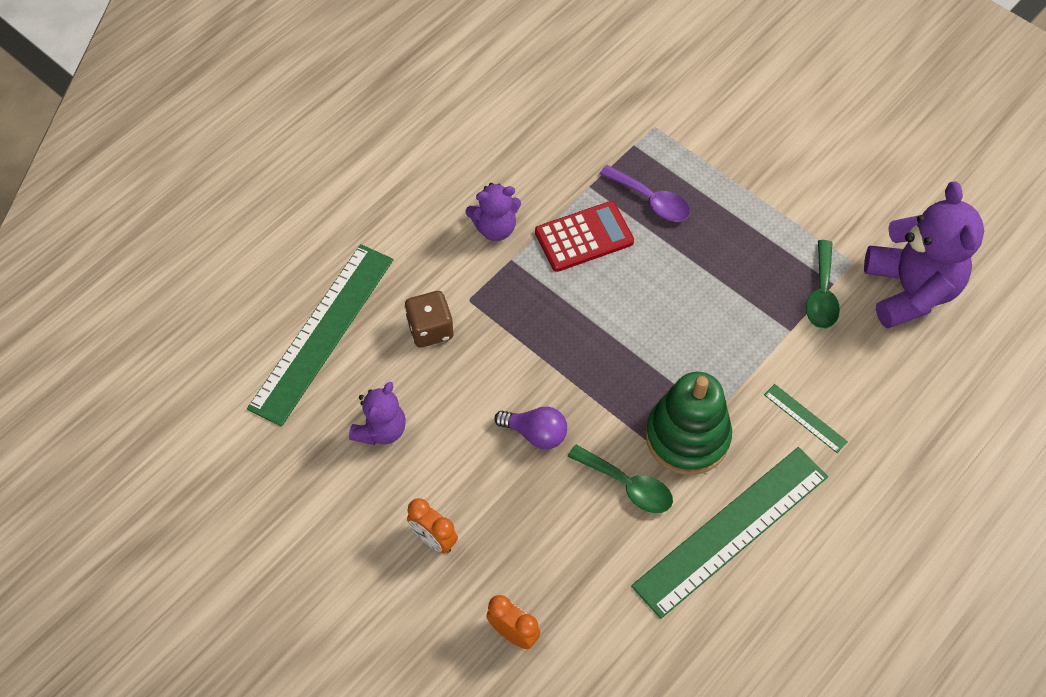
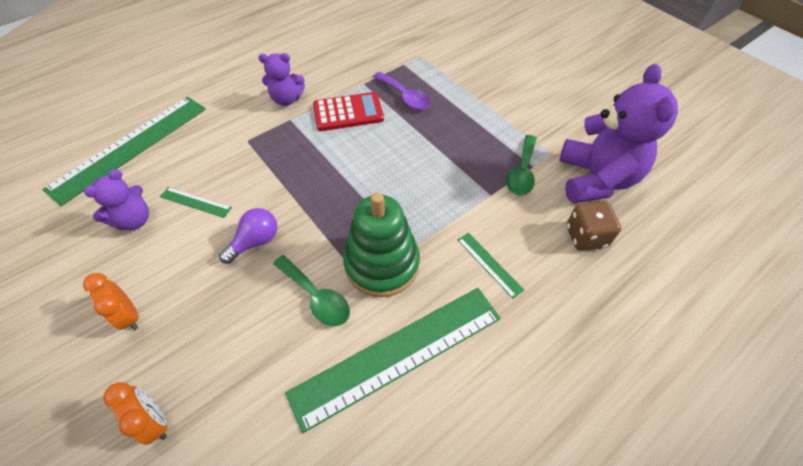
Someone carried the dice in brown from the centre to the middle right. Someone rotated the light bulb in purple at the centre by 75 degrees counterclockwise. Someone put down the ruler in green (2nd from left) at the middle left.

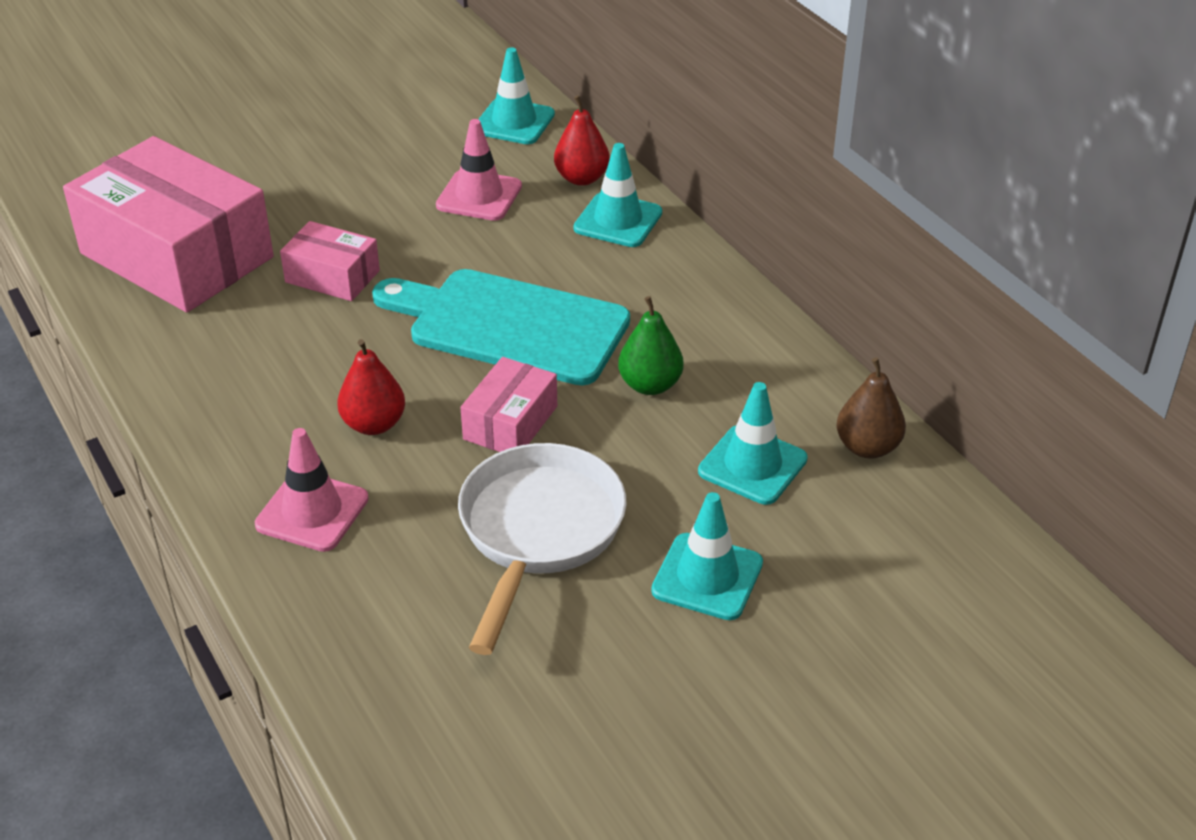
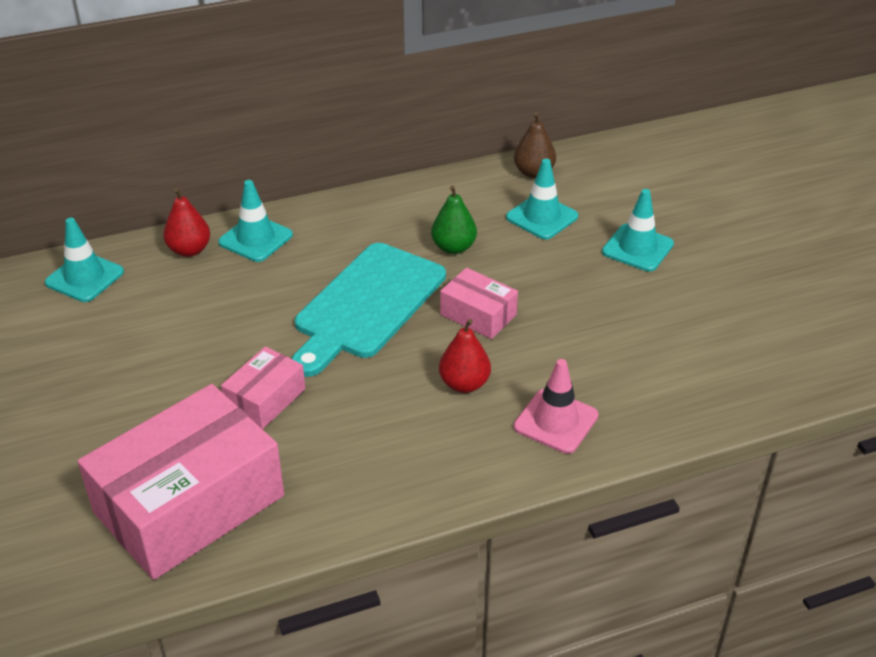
Someone took away the traffic cone in pink (2nd from left) at the top centre. Someone took away the pan in white at the centre.

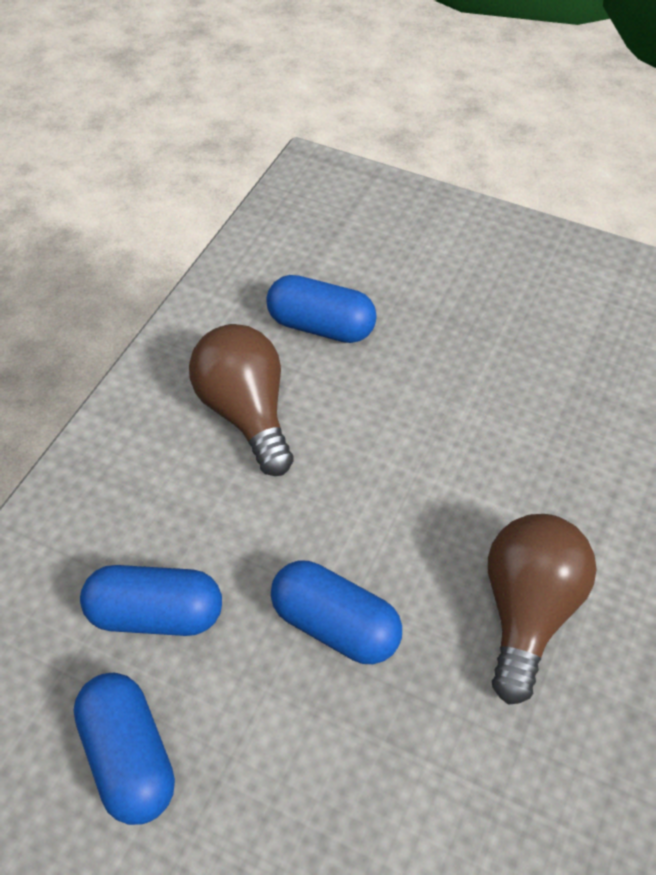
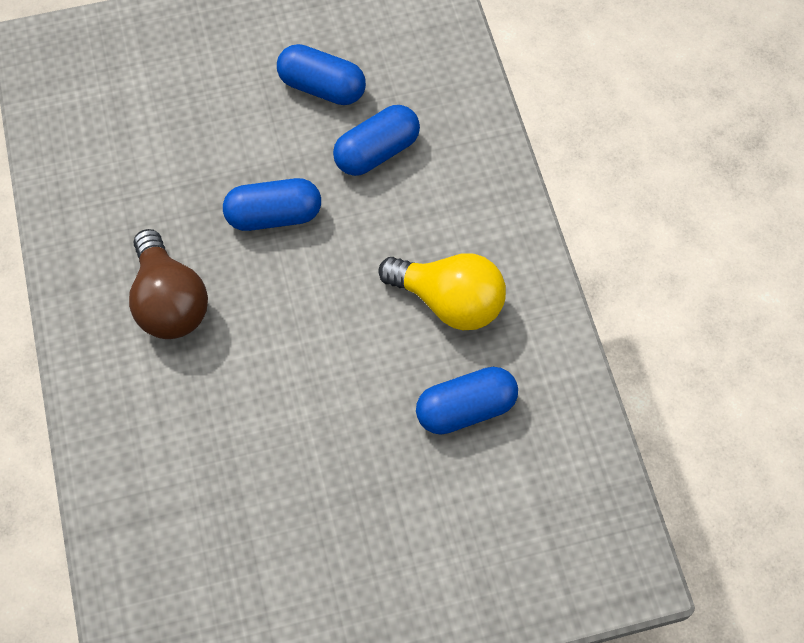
Someone repainted the light bulb in brown (1st from left) at the centre, which became the light bulb in yellow at the centre.

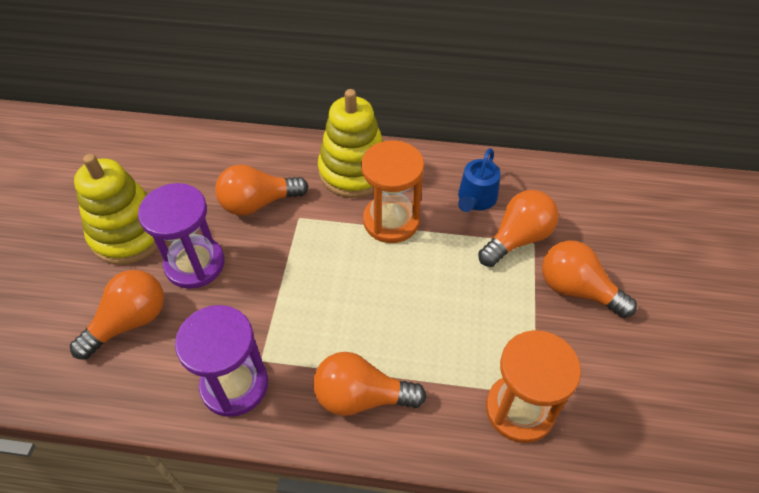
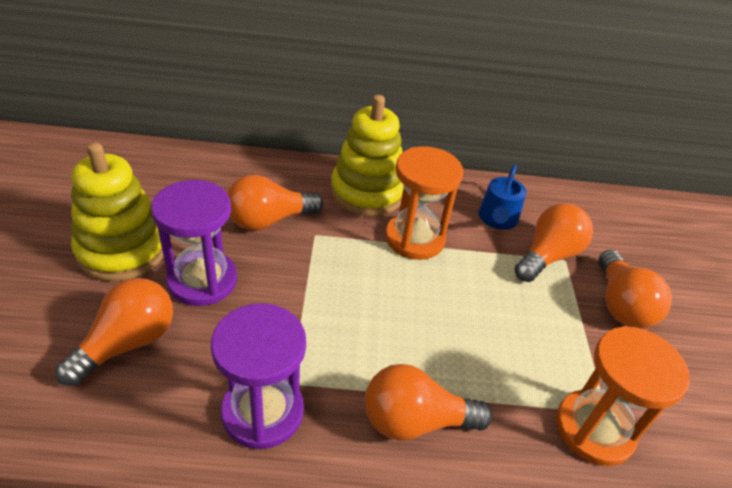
Someone rotated the light bulb in orange (5th from left) at the middle right by 120 degrees counterclockwise.

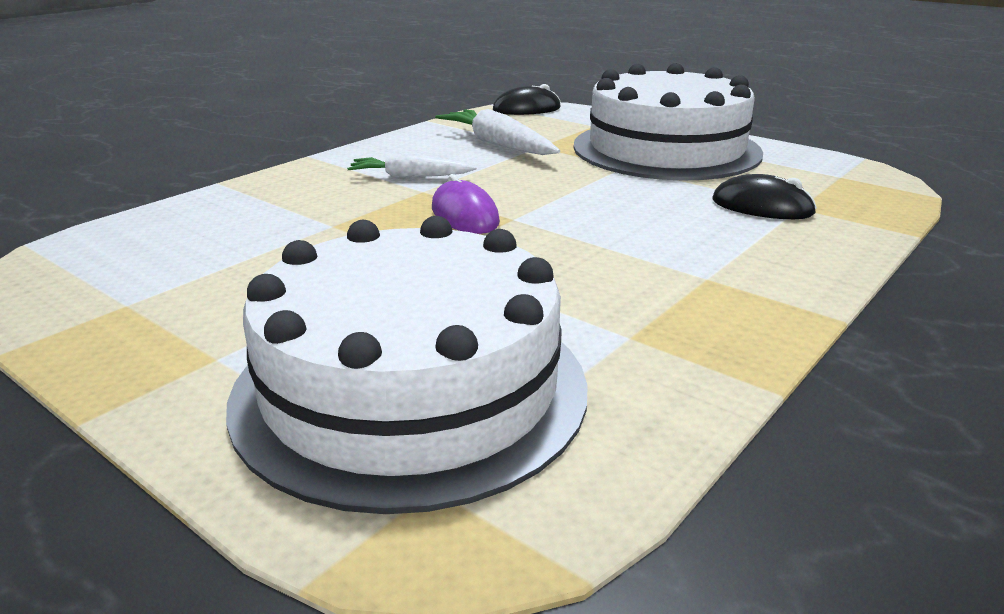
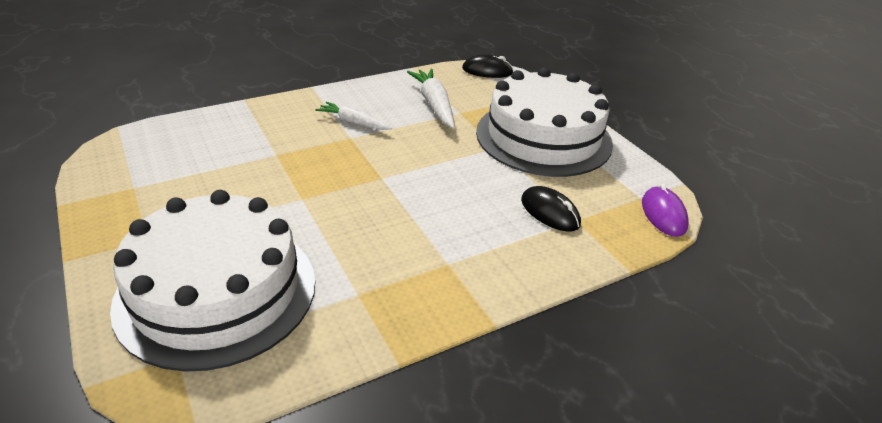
Someone carried the mouse in purple from the top centre to the middle right.

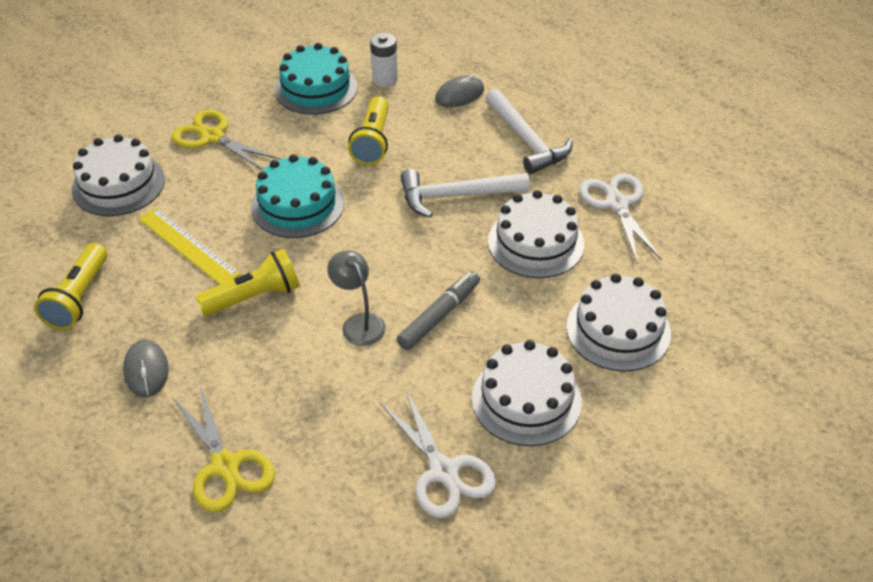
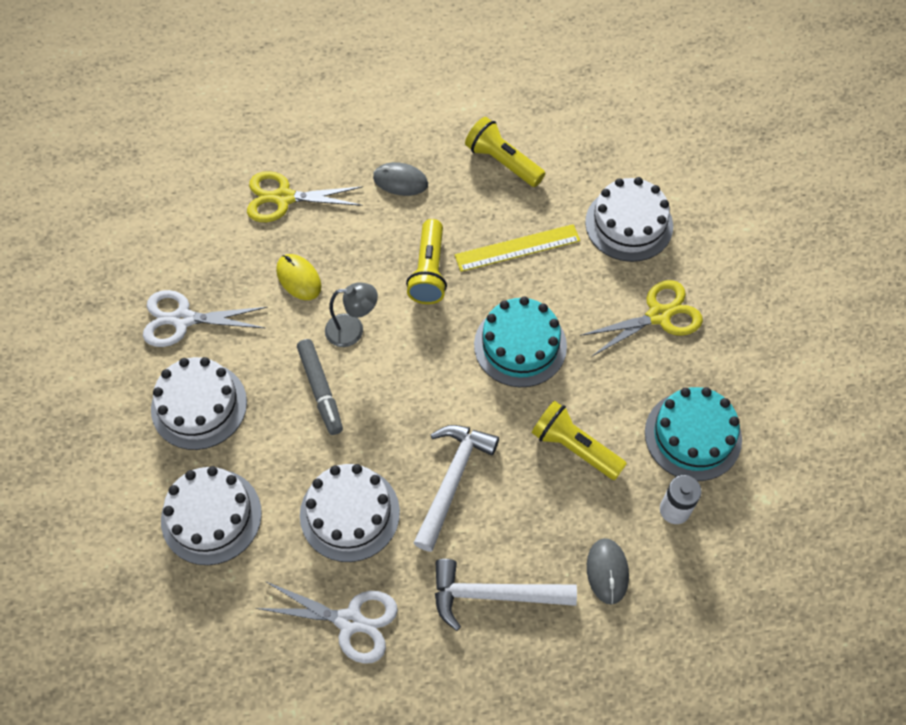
Someone put down the mouse in yellow at the middle left.

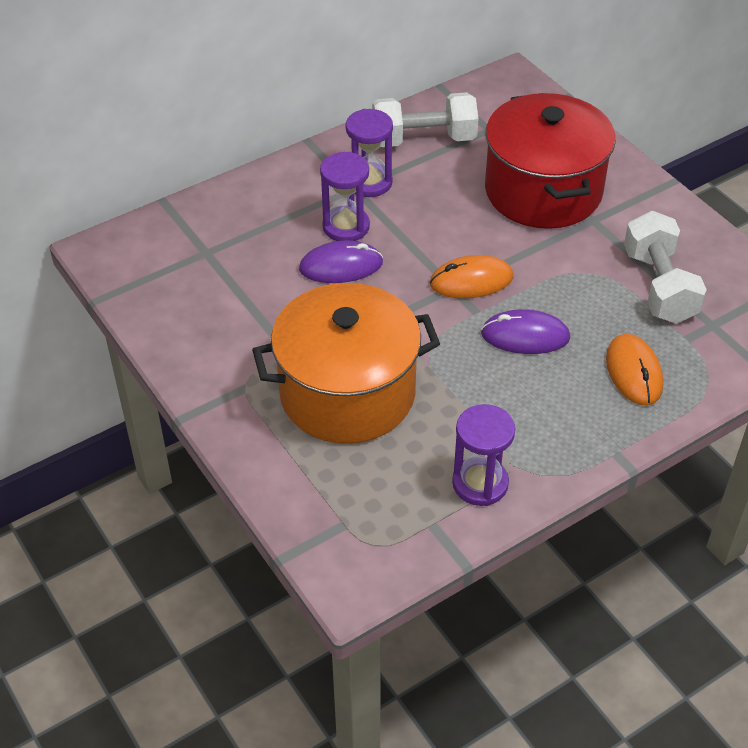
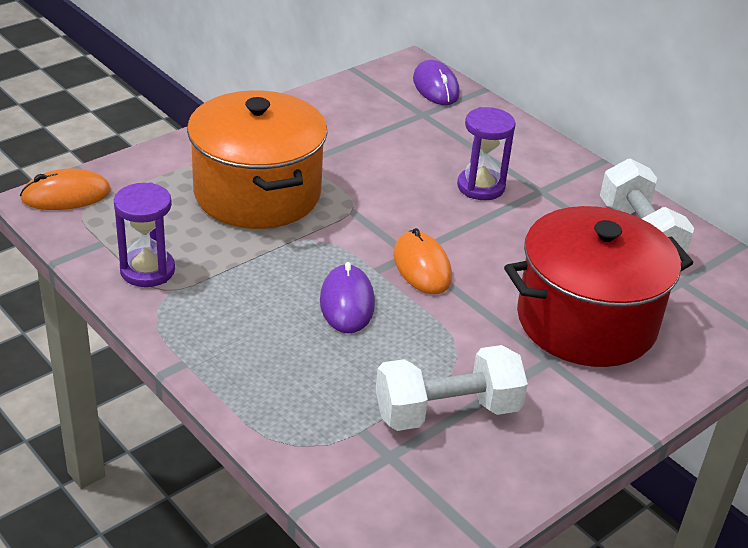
Someone carried the mouse in purple (1st from left in the first image) from the centre to the top centre. Someone took away the hourglass in purple (2nd from left) at the top centre. Someone carried the mouse in orange (2nd from left in the first image) from the middle right to the middle left.

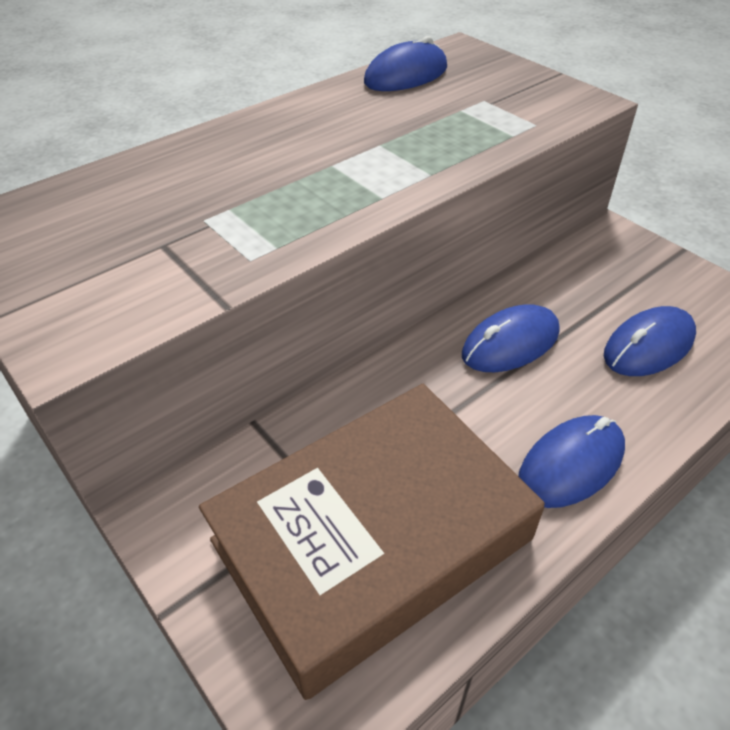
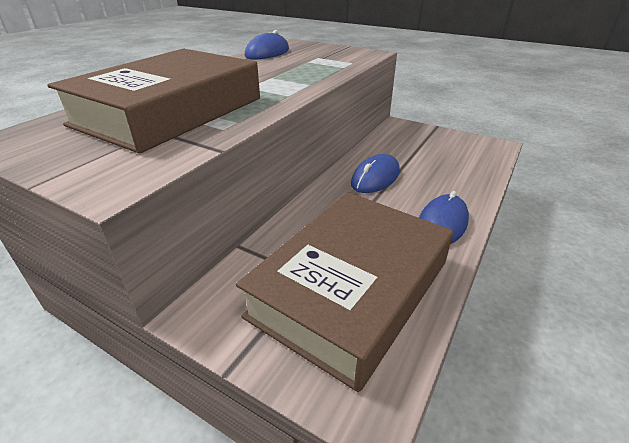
Someone took away the mouse in blue (4th from left) at the middle right. Someone put down the book in brown (1st from left) at the top left.

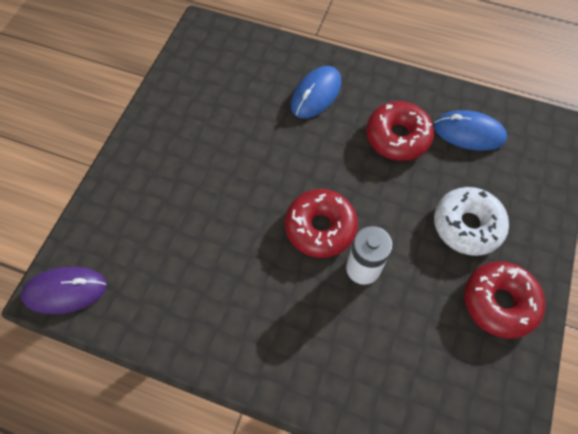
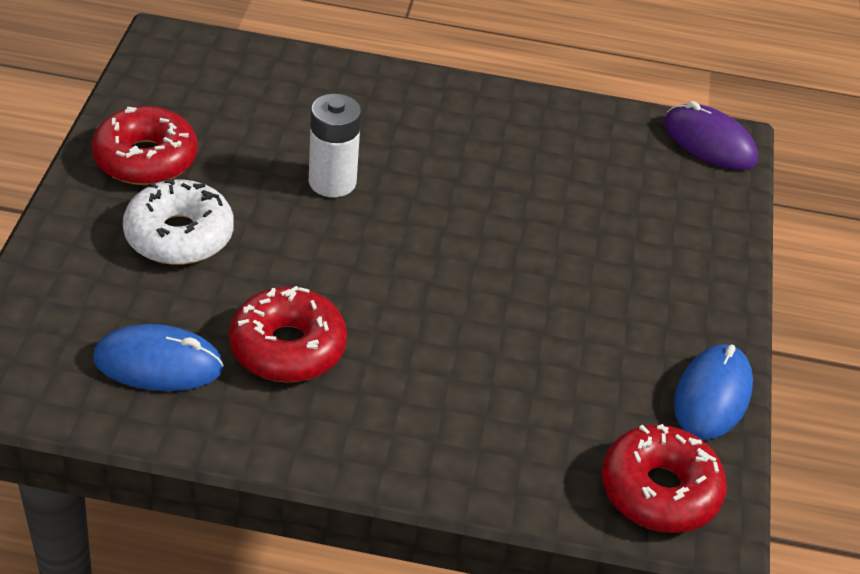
Someone rotated the mouse in purple at the bottom left by 60 degrees clockwise. Someone carried the donut in red (1st from left in the first image) from the centre to the bottom right. Someone carried the mouse in blue (1st from left in the first image) from the top centre to the bottom right.

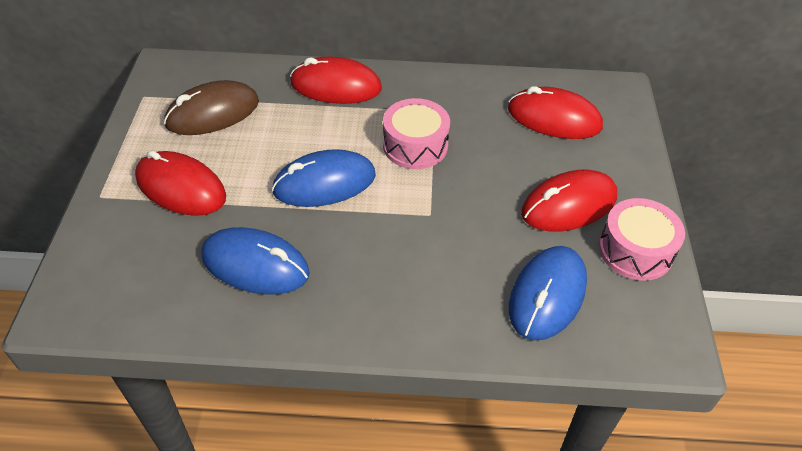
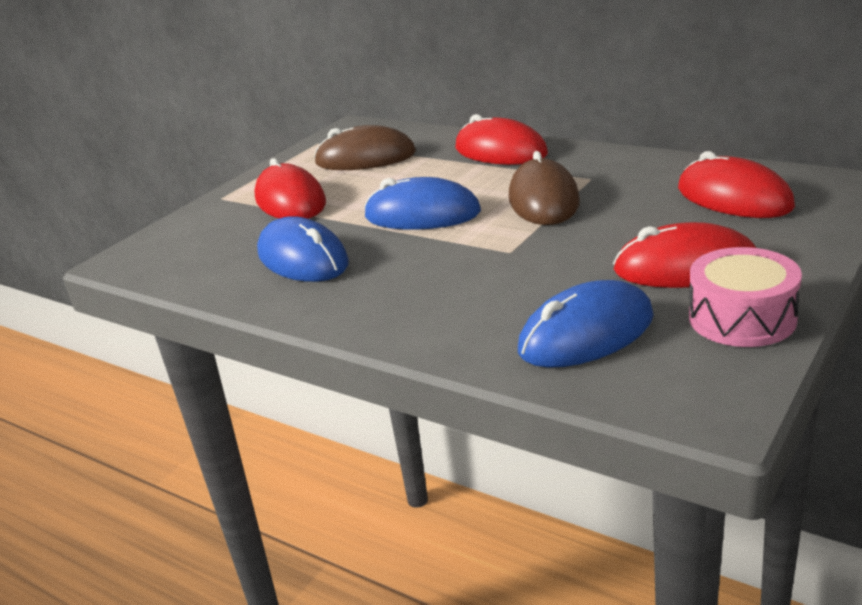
Someone swapped the drum in pink (1st from left) at the top centre for the mouse in brown (2nd from left) at the top centre.

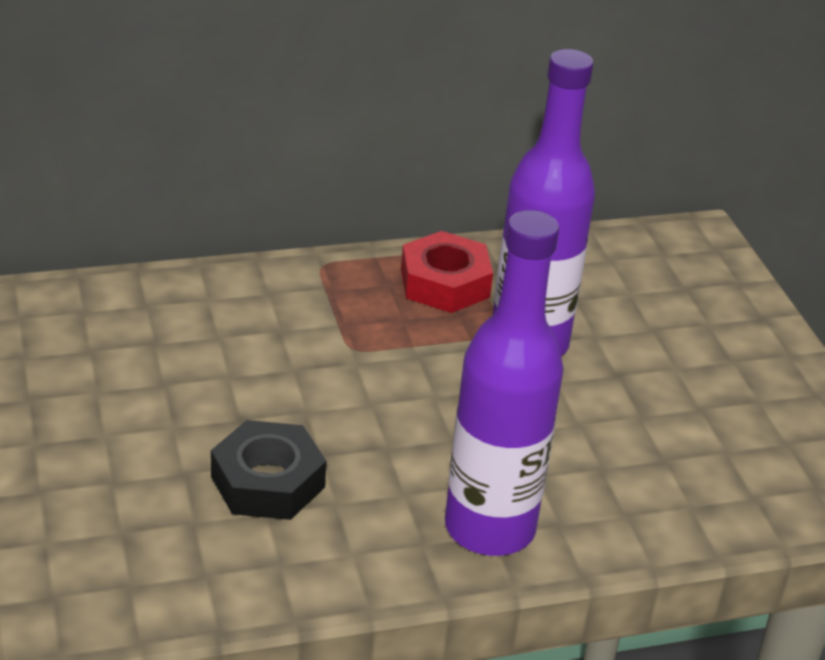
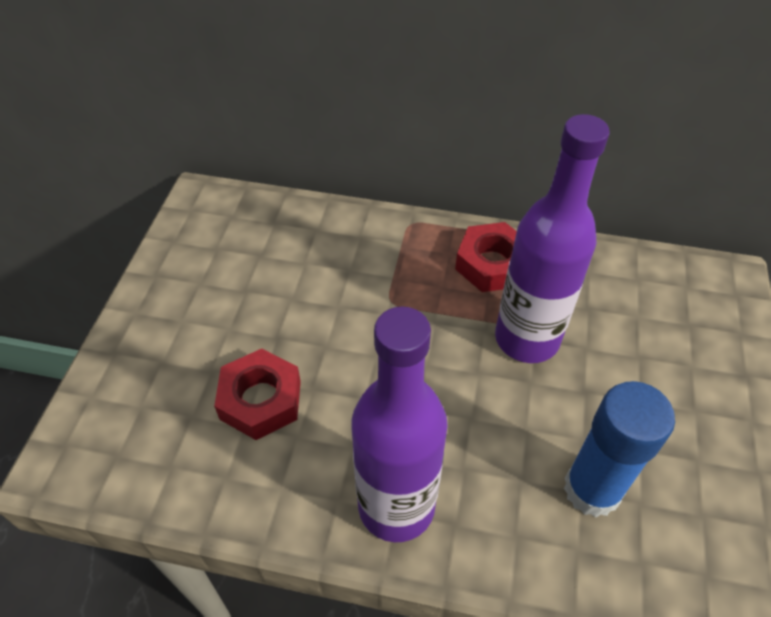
Someone repainted the nut in black at the bottom left, which became the nut in red (1st from left) at the centre. Someone put down the glue stick in blue at the bottom right.

